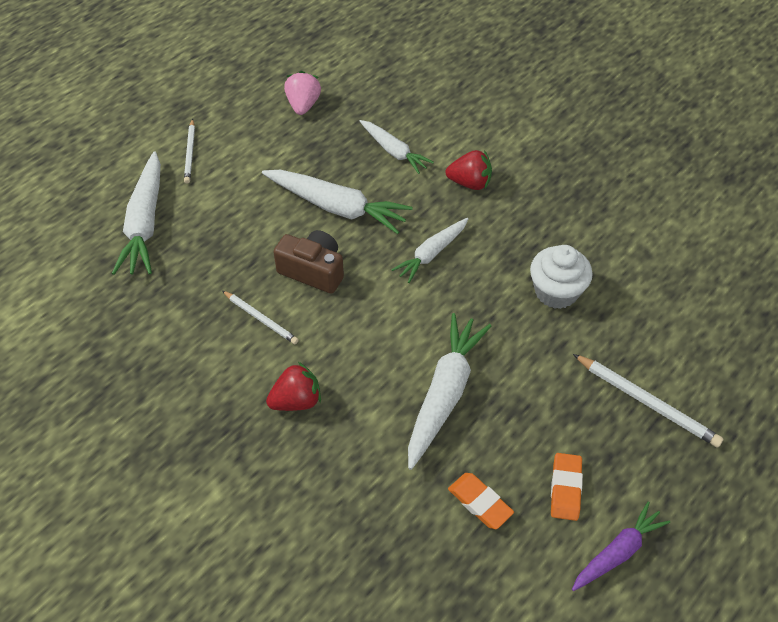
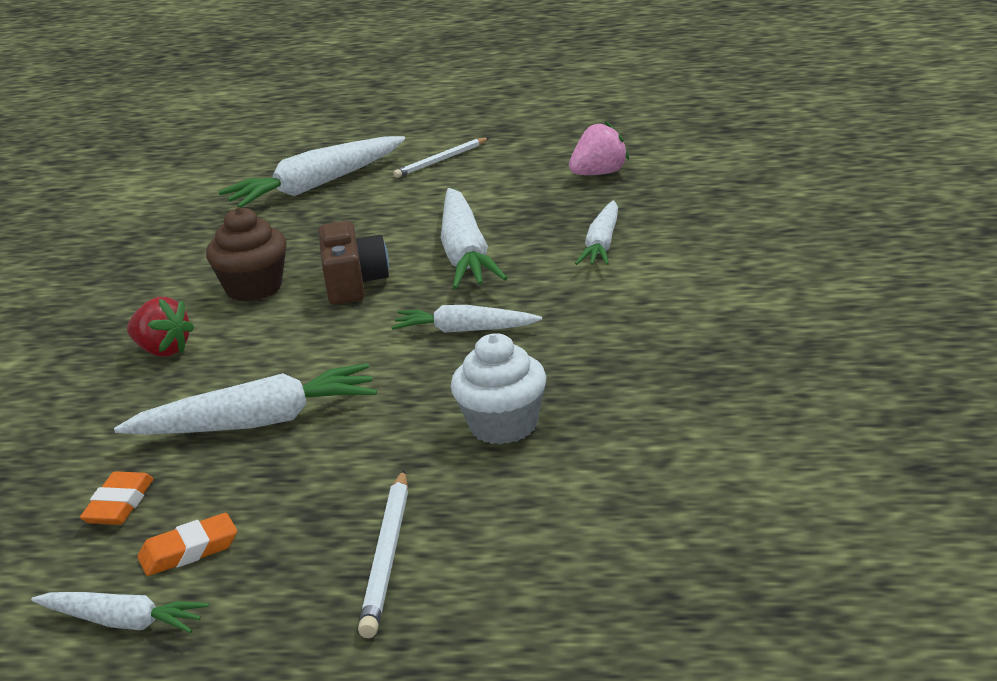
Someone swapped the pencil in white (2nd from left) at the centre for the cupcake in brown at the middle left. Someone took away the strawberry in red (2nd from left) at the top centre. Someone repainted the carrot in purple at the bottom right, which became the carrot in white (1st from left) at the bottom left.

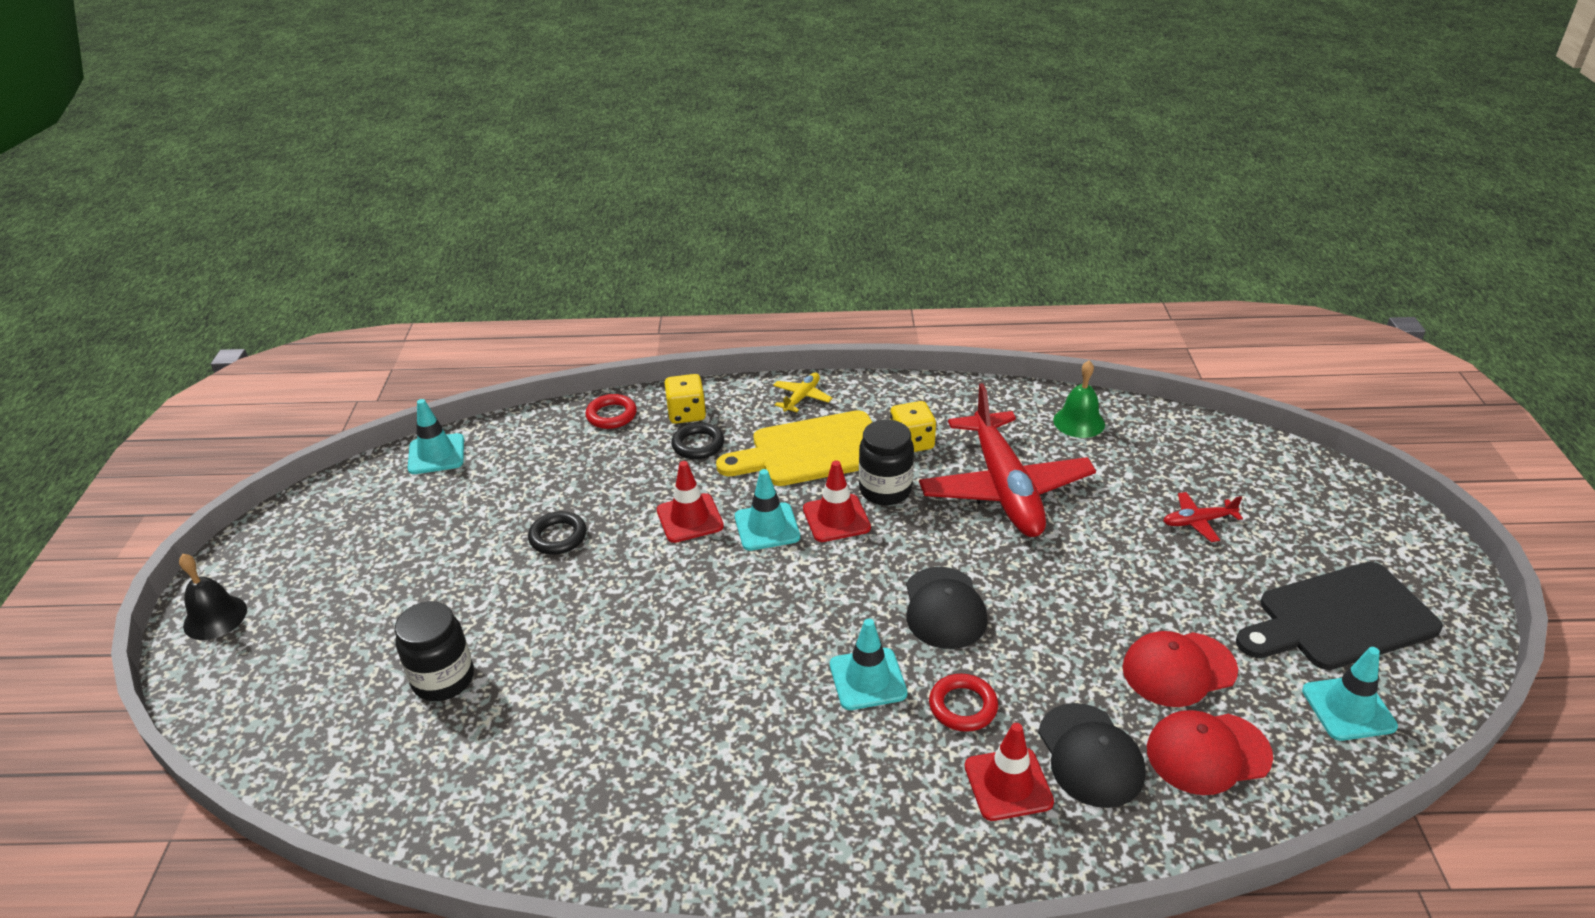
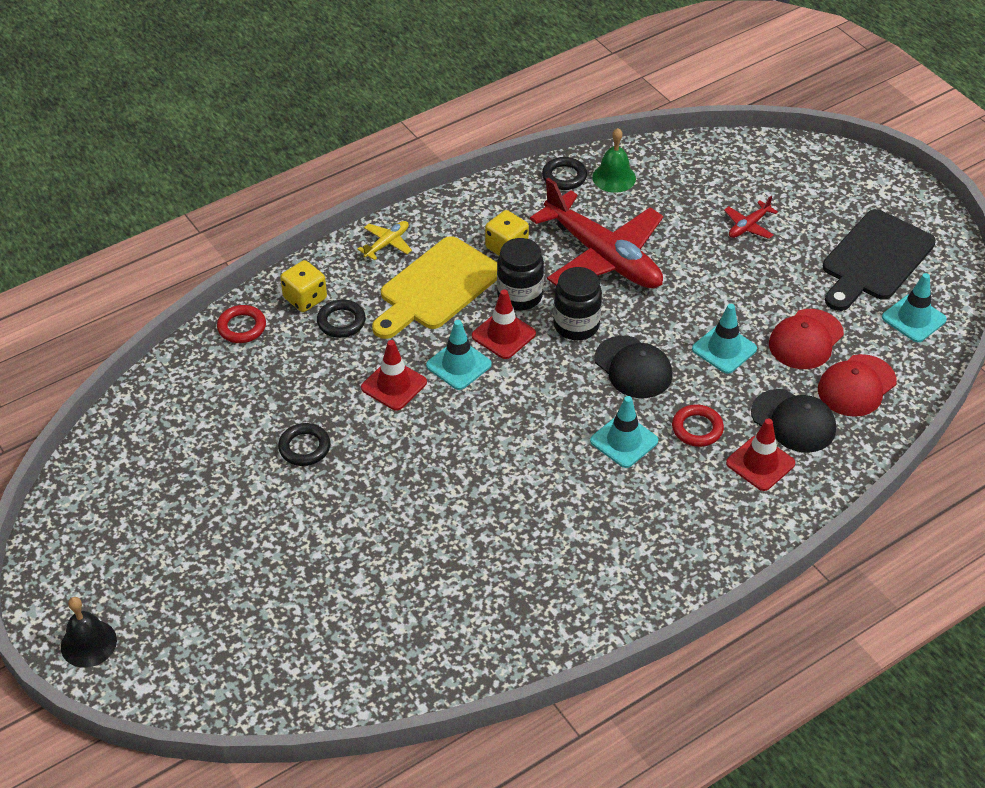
Someone carried the jar in black (1st from left in the first image) from the bottom left to the centre. Someone carried the traffic cone in turquoise (1st from left in the first image) from the middle left to the middle right. Someone rotated the plane in yellow at the centre by 45 degrees clockwise. Someone put down the ring in black (3rd from left) at the top centre.

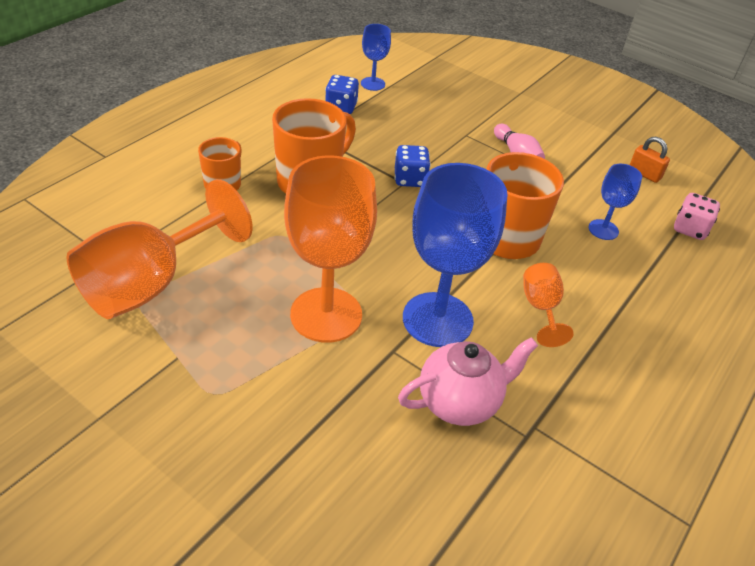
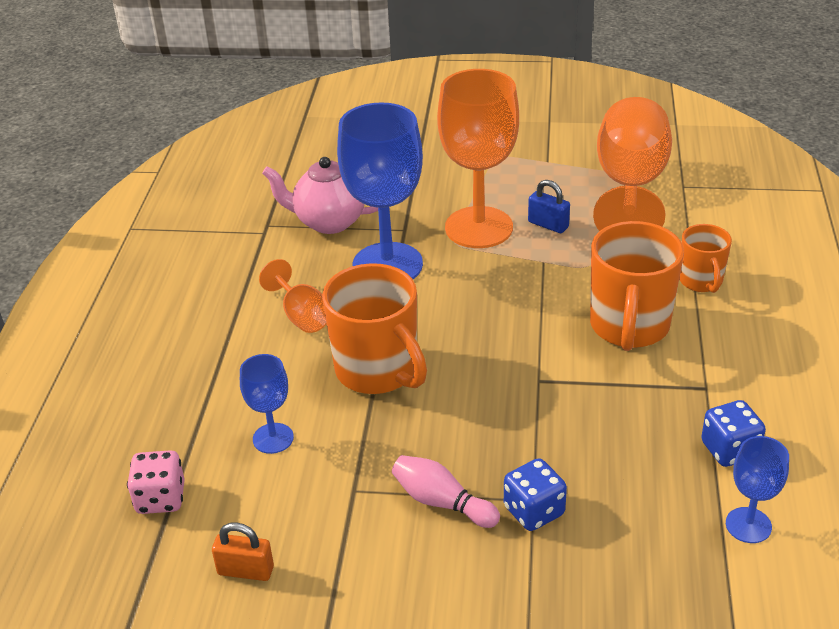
Someone carried the dice in blue (2nd from left in the first image) from the top centre to the bottom centre. Someone rotated the teapot in pink at the bottom centre by 60 degrees clockwise. Someone put down the padlock in blue at the top centre.

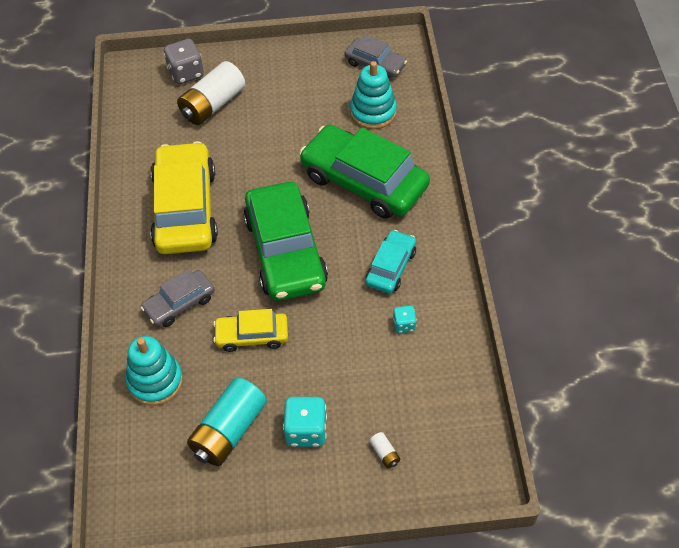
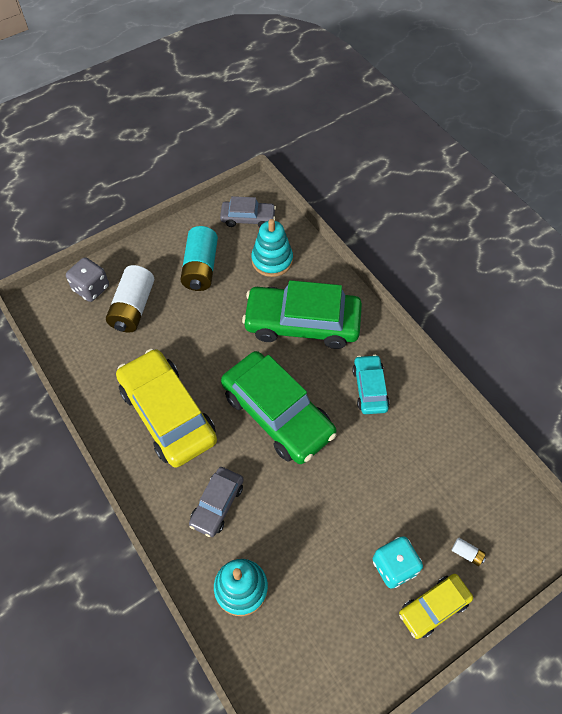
Someone carried the battery in turquoise from the bottom centre to the centre. Someone carried the car in yellow (2nd from left) from the centre to the bottom right. Someone took away the dice in turquoise (2nd from left) at the centre.

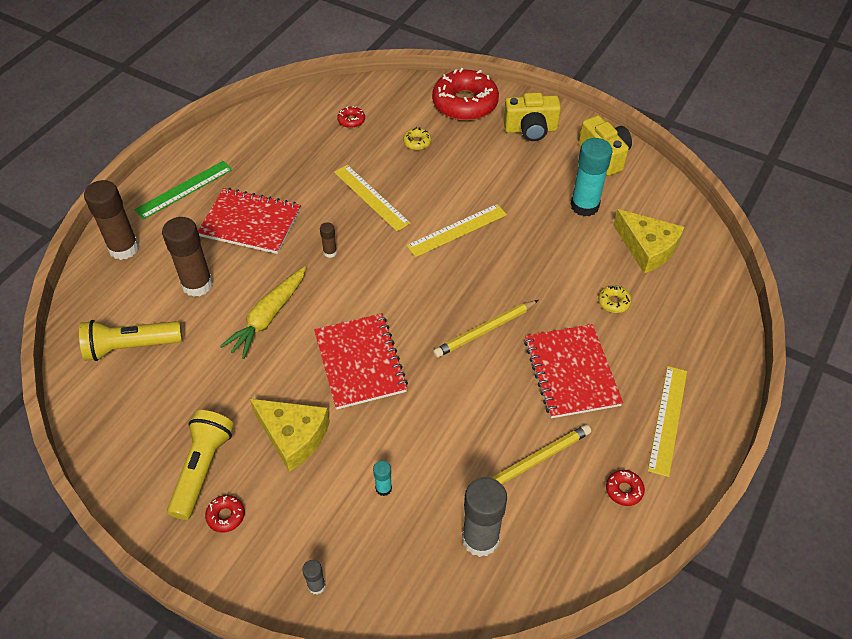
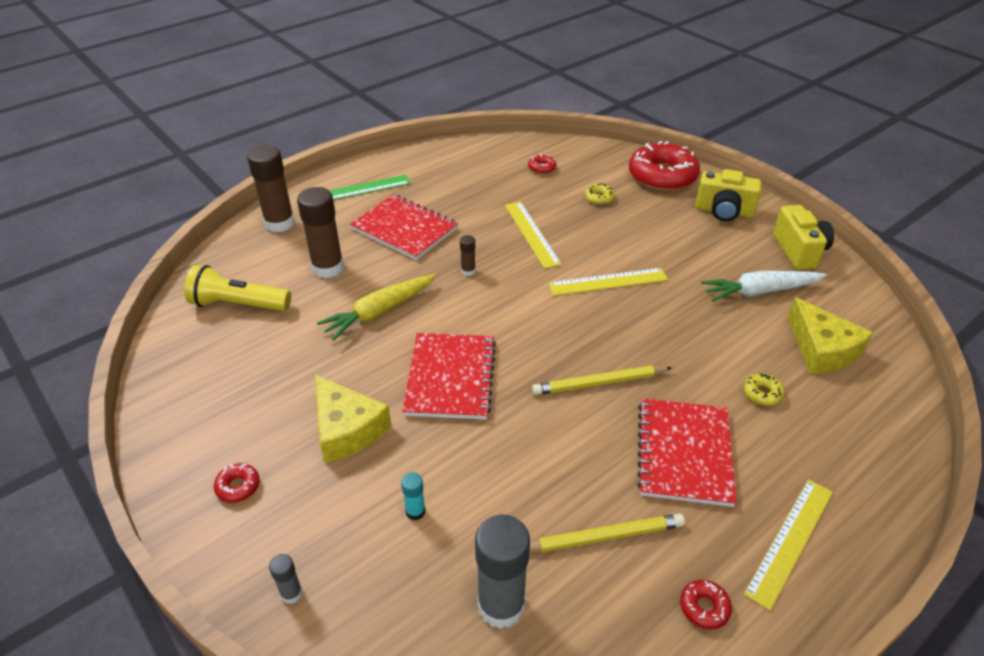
Someone took away the flashlight in yellow (2nd from left) at the bottom left. Someone swapped the glue stick in turquoise (2nd from left) at the top right for the carrot in white at the middle right.

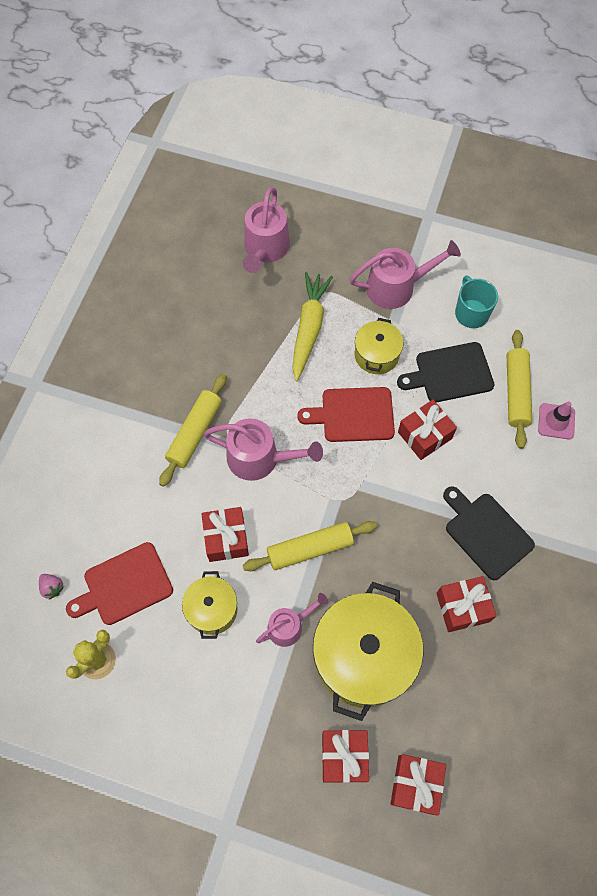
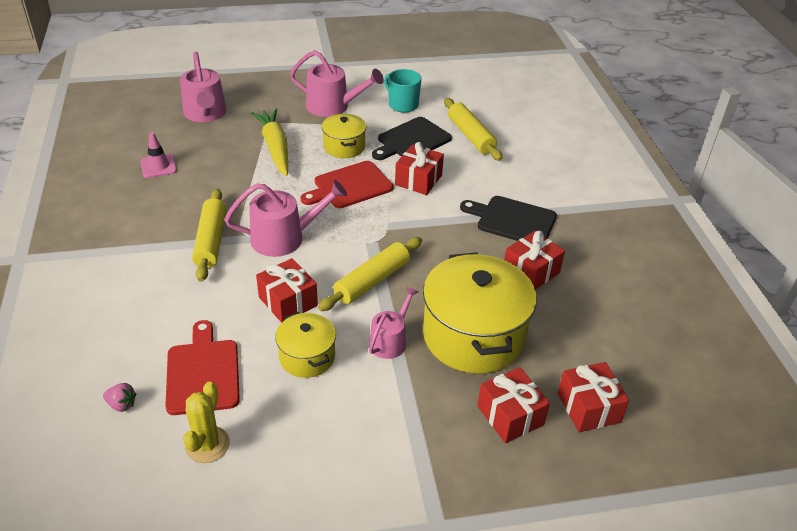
Someone rotated the cutting board in red (1st from left) at the middle left by 135 degrees clockwise. Someone rotated the watering can in pink (4th from left in the first image) at the top right by 60 degrees clockwise. Someone carried the traffic cone in pink from the middle right to the top left.

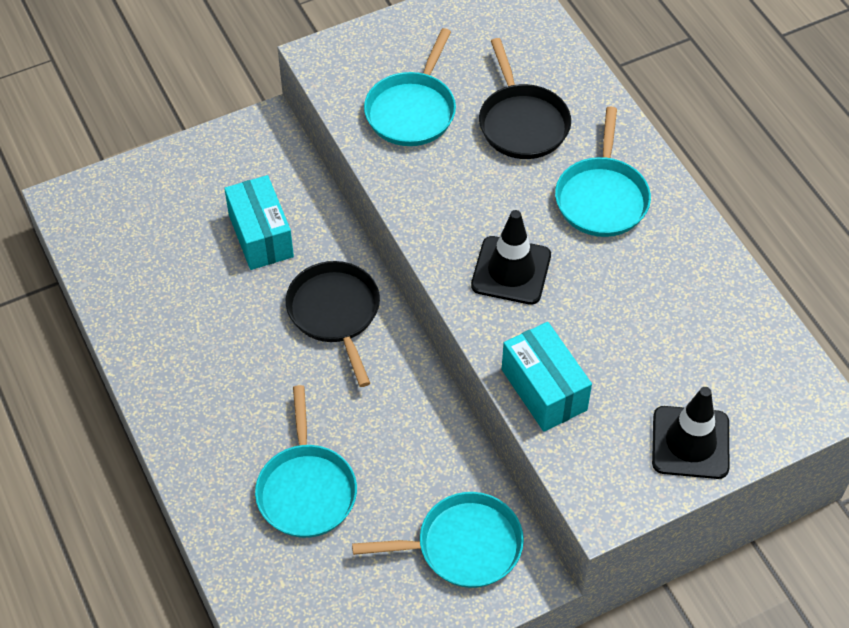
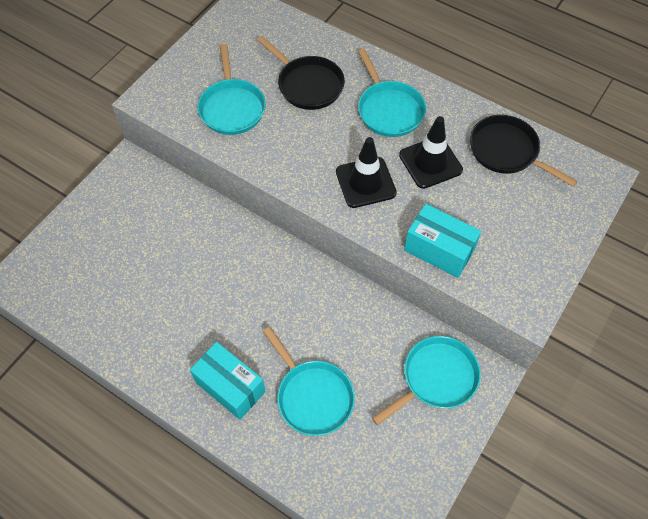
Someone carried the box in turquoise (1st from left) from the middle left to the bottom centre. Someone carried the pan in black (1st from left in the first image) from the centre to the top right. Someone carried the traffic cone in black (2nd from left) from the bottom right to the top centre.

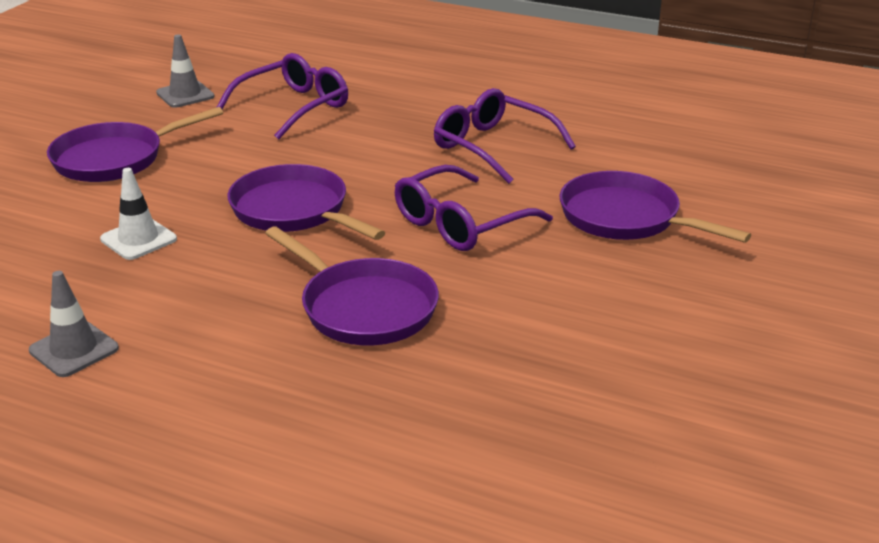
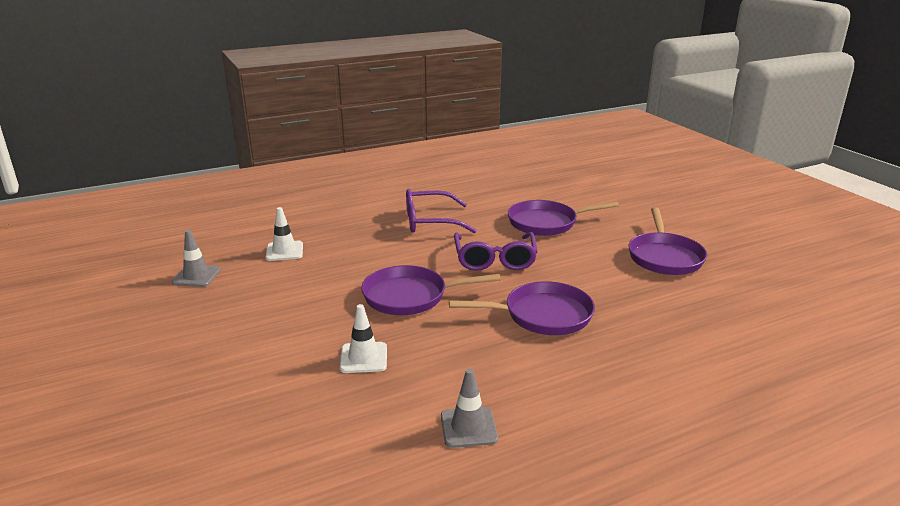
Someone carried the pan in purple (1st from left in the first image) from the top left to the middle right. Someone swapped the glasses in purple (1st from left) at the top left for the traffic cone in white (1st from left) at the middle left.

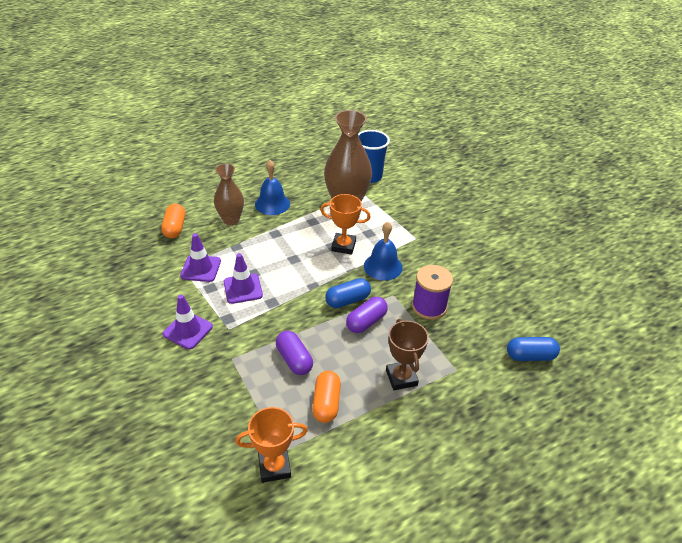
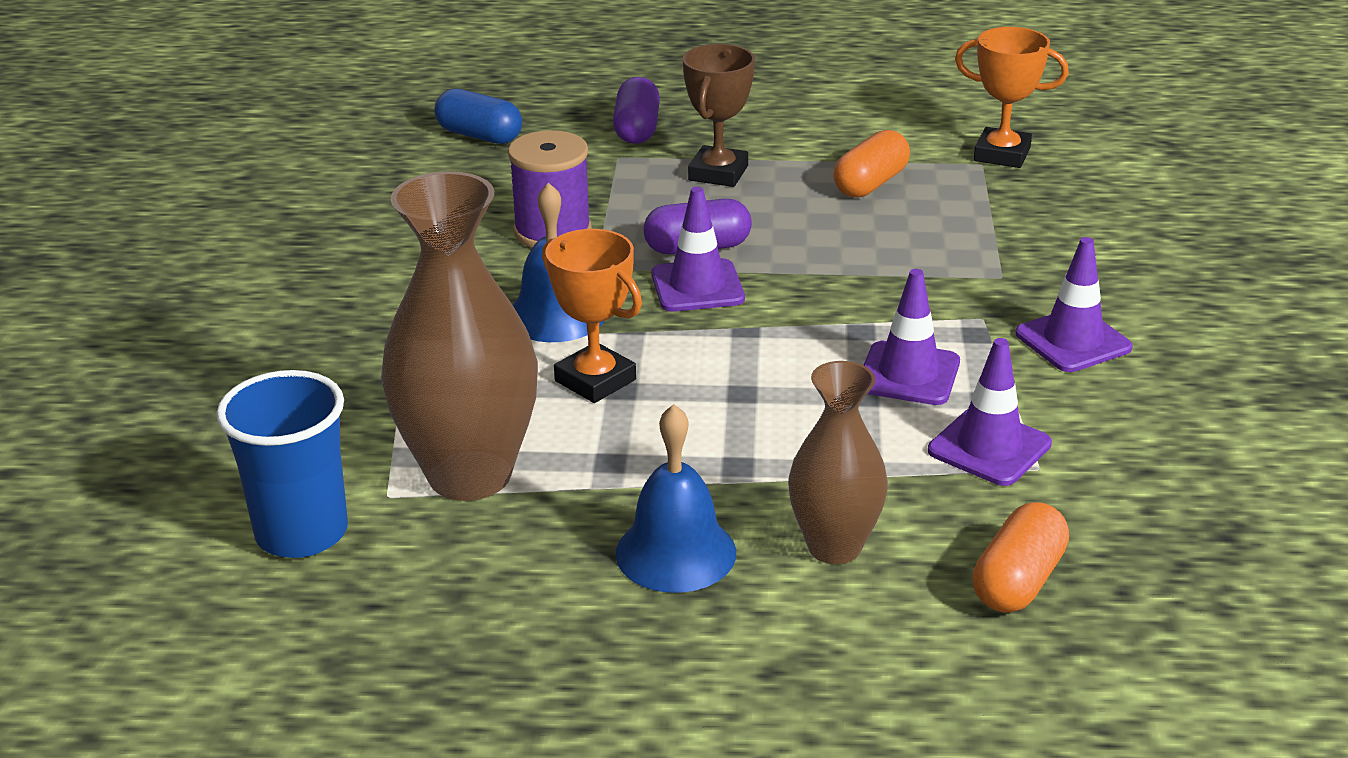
Someone carried the capsule in purple (1st from left) from the centre to the top centre. Someone swapped the capsule in blue (1st from left) at the centre for the traffic cone in purple (1st from left) at the top centre.

